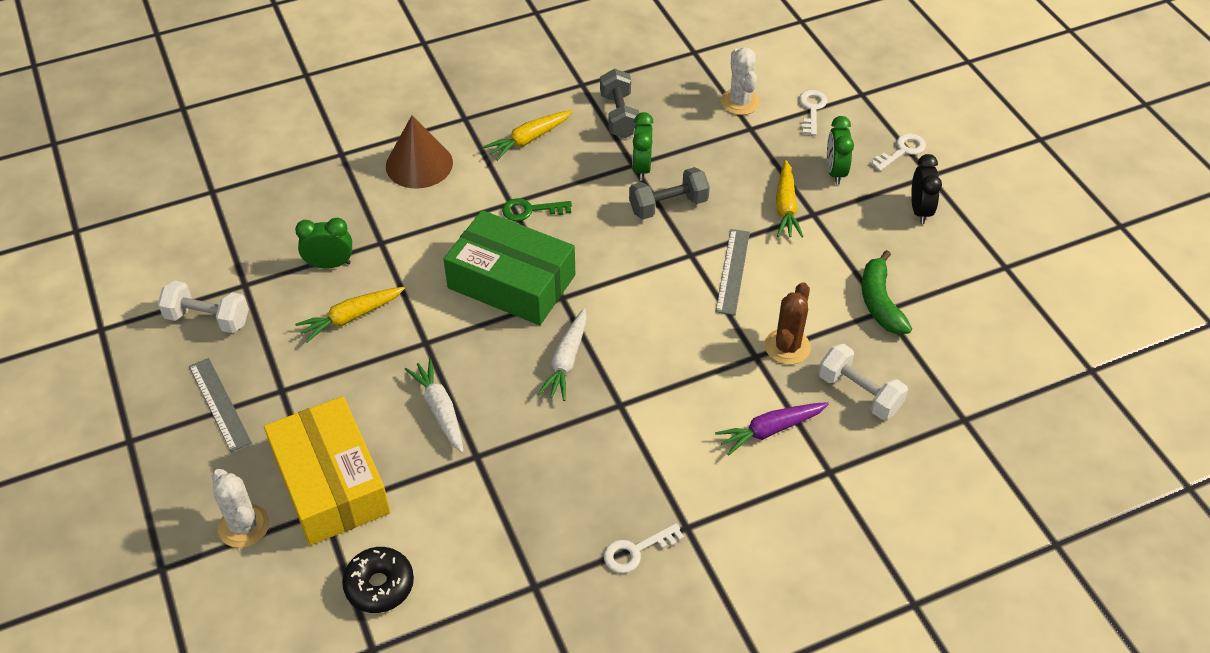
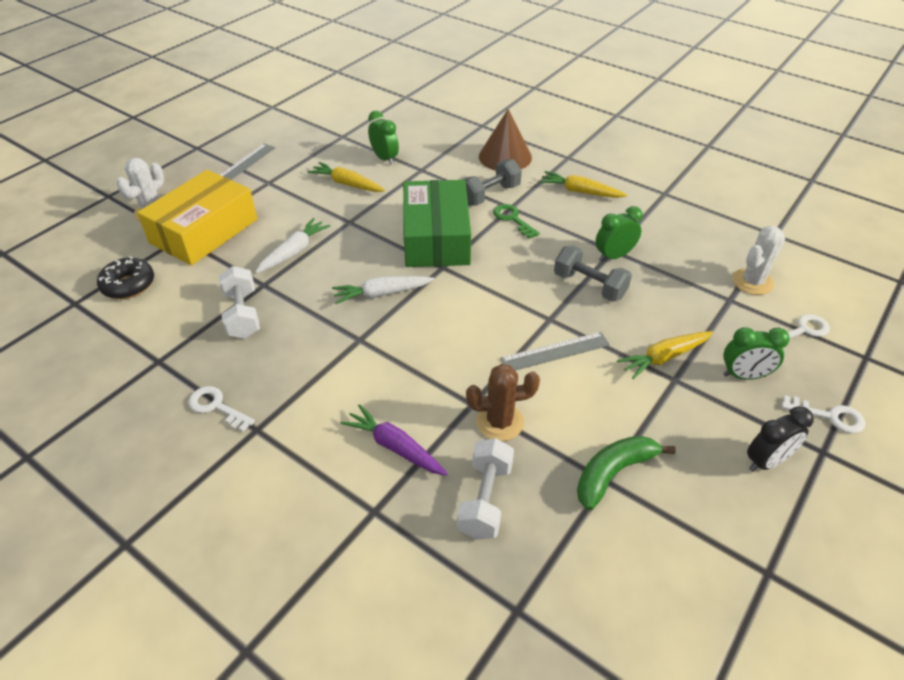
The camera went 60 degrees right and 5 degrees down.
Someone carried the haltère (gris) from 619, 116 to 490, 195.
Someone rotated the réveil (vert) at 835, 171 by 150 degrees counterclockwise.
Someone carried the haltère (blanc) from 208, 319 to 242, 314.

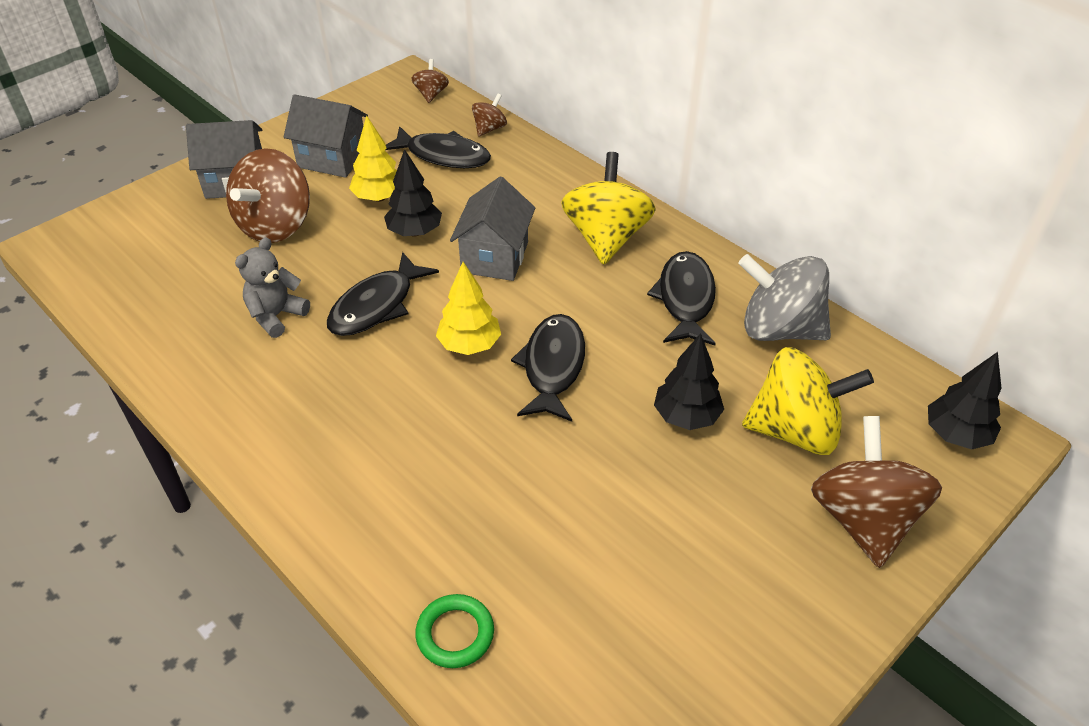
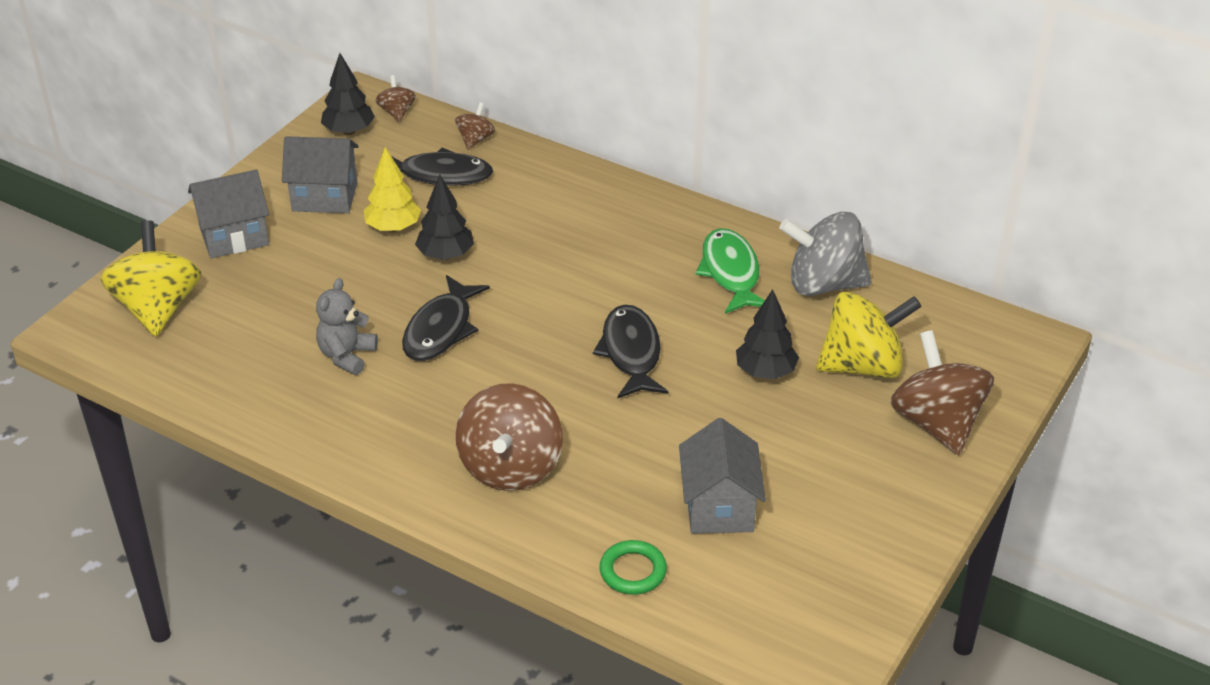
The camera went 15 degrees left and 5 degrees down.
Someone carried the toupie (marron) from 276, 225 to 510, 467.
Someone carried the toupie (jaune) from 606, 238 to 158, 308.
Someone carried the maison (gris) from 495, 257 to 719, 507.
Someone repainted the poisson (noir) at 685, 299, which became the poisson (vert) at 731, 272.
Someone took away the arbre (jaune) at 469, 345.
Someone carried the arbre (noir) from 956, 435 to 349, 131.

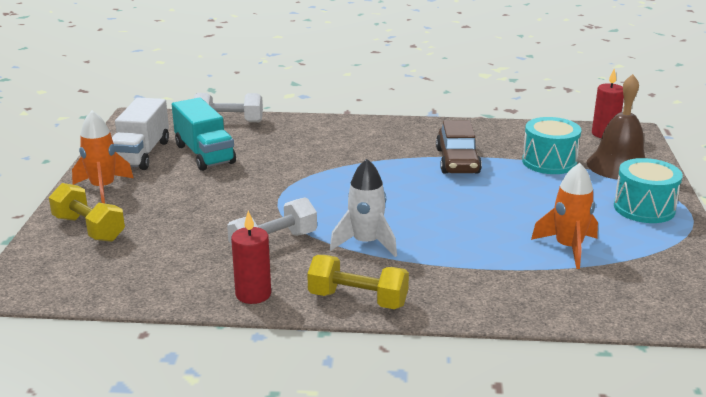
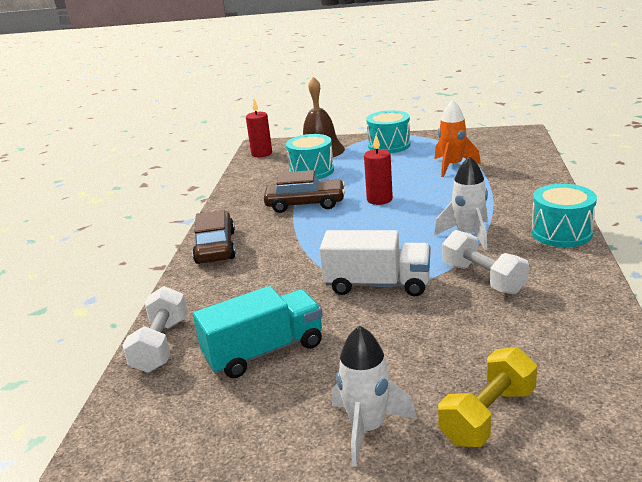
The camera went 85 degrees left and 0 degrees up.
Someone carried the camion (blanc) from 141, 154 to 377, 284.
Someone repainted the fusée (orange) at 103, 188, which became the fusée (blanc) at 367, 428.
Someone carried the bougie (rouge) from 253, 294 to 379, 199.
Someone swapped the haltère (jaune) at 358, 300 for the tambour (turquoise) at 561, 233.
Someone put down the voiture (marron) at 215, 247.

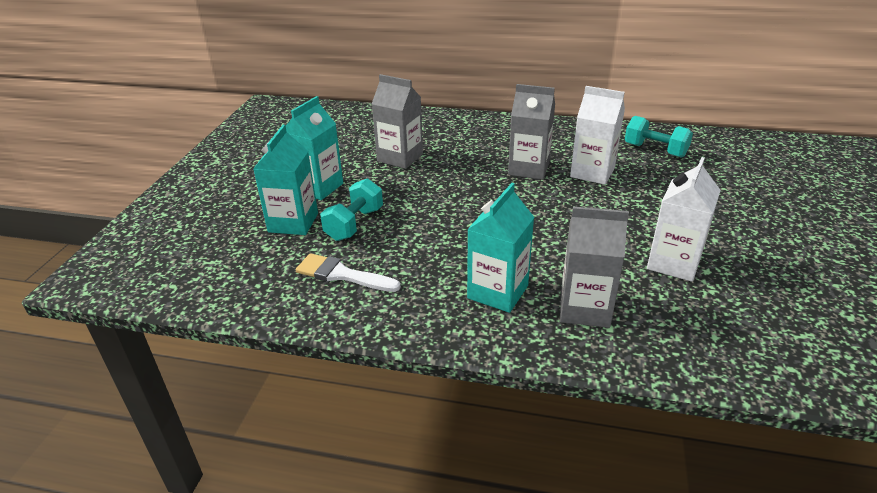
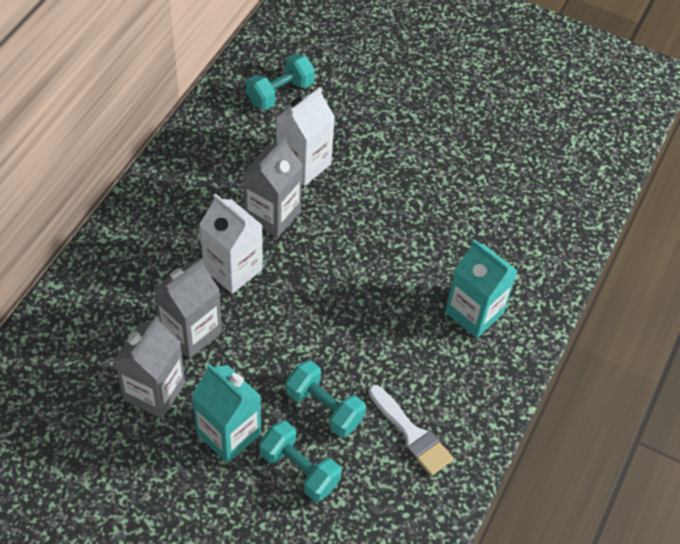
The camera went 80 degrees left and 20 degrees up.
Someone swapped the brique de lait (turquoise) at 293, 222 for the haltère (turquoise) at 299, 469.
Someone carried the brique de lait (blanc) from 673, 263 to 233, 269.
Someone carried the brique de lait (gris) from 584, 309 to 154, 391.
Someone rotated the pinceau (blanc) at 342, 274 by 75 degrees counterclockwise.

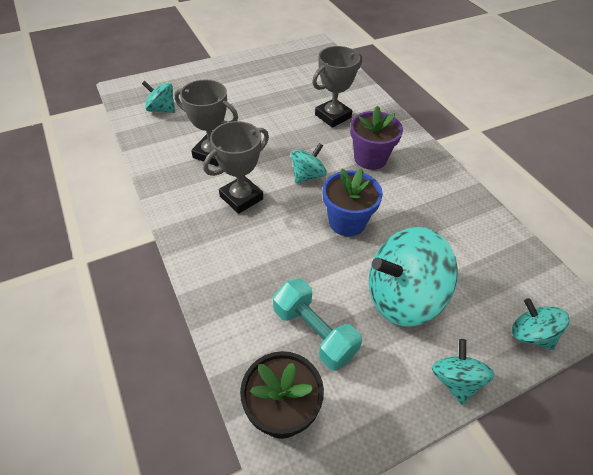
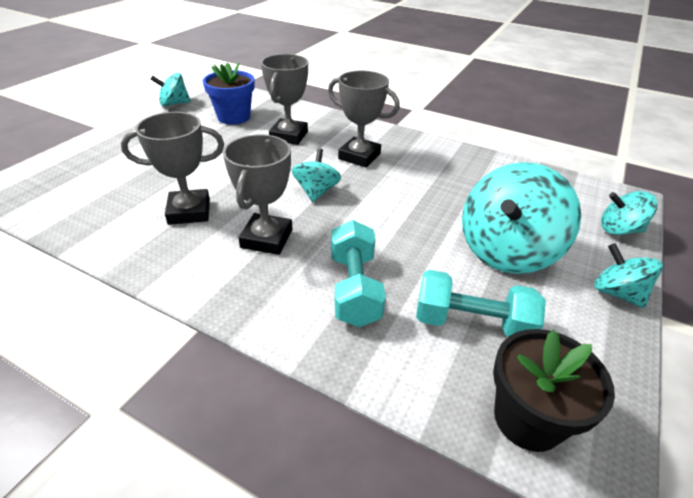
The camera went 35 degrees left and 10 degrees down.
Someone carried the toupie (turquoise) from 162, 109 to 174, 104.
Someone swapped the pot de fleurs (violet) at 370, 158 for the trophée (gris) at 359, 156.
Someone carried the pot de fleurs (bleu) from 347, 222 to 234, 117.
Someone put down the haltère (turquoise) at 354, 288.

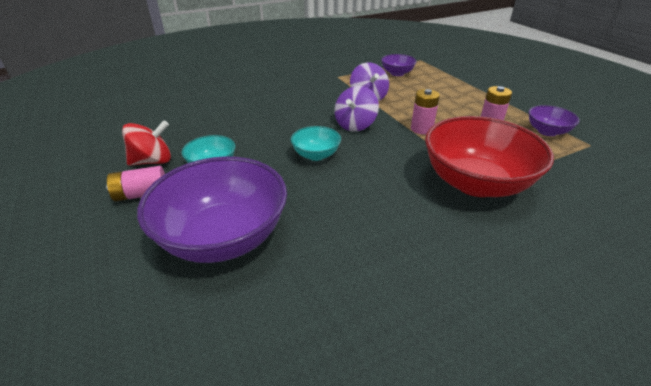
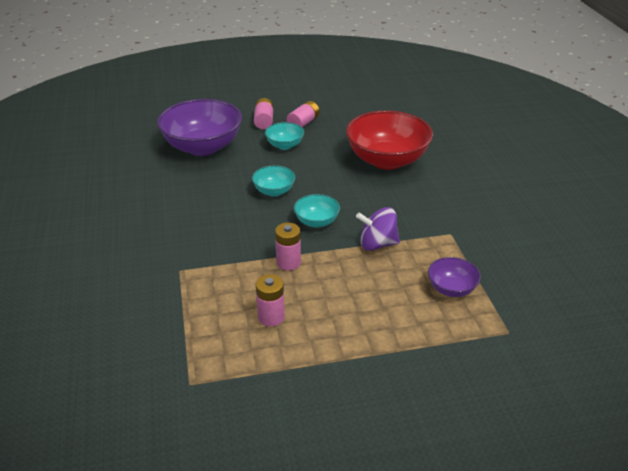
The camera went 105 degrees right and 0 degrees up.
Someone swapped the toupie (violet) at 355, 125 for the bol (turquoise) at 316, 222.
Someone took away the bol (violet) at 547, 131.
Someone carried the bol (rouge) from 476, 183 to 387, 160.
Someone swapped the toupie (rouge) at 152, 161 for the pile (rose) at 303, 123.

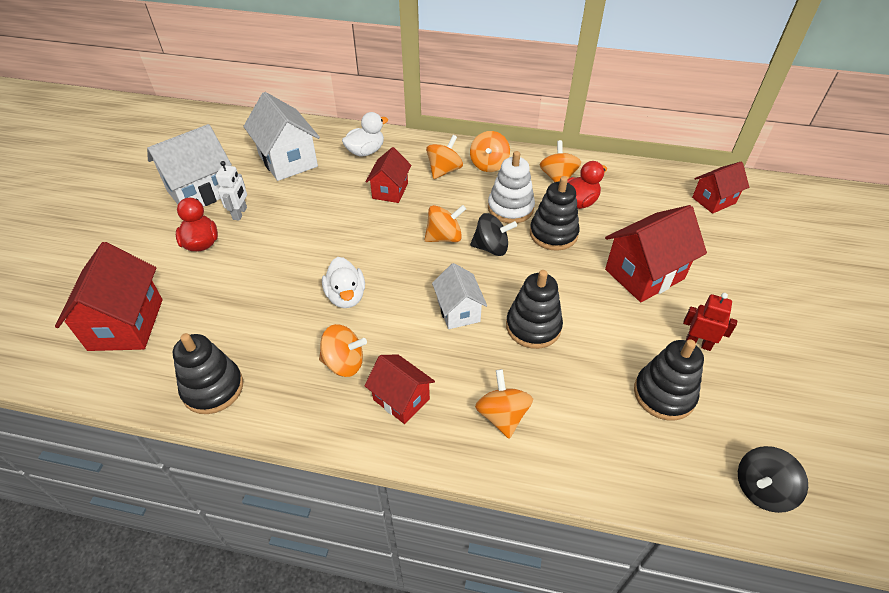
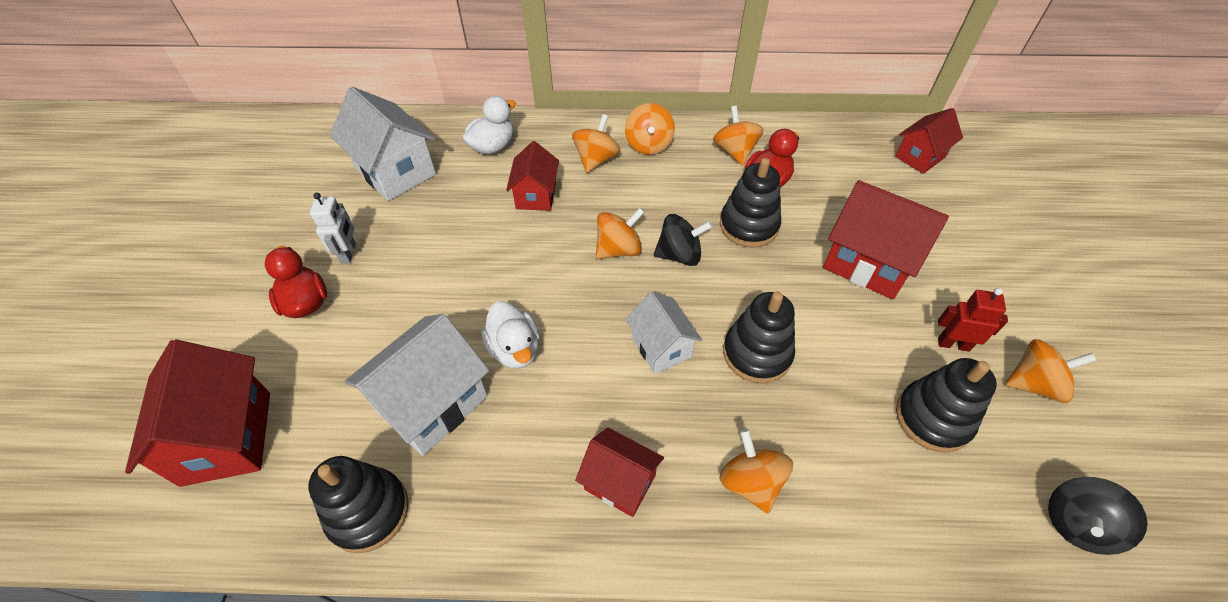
The camera went 10 degrees left and 5 degrees up.
Someone carried the maison (blanc) from 201, 192 to 432, 403.
Someone took away the jouet à empiler (blanc) at 510, 208.
Someone rotated the maison (rouge) at 644, 274 by 75 degrees clockwise.
Someone carried the toupie (orange) from 344, 363 to 1034, 384.

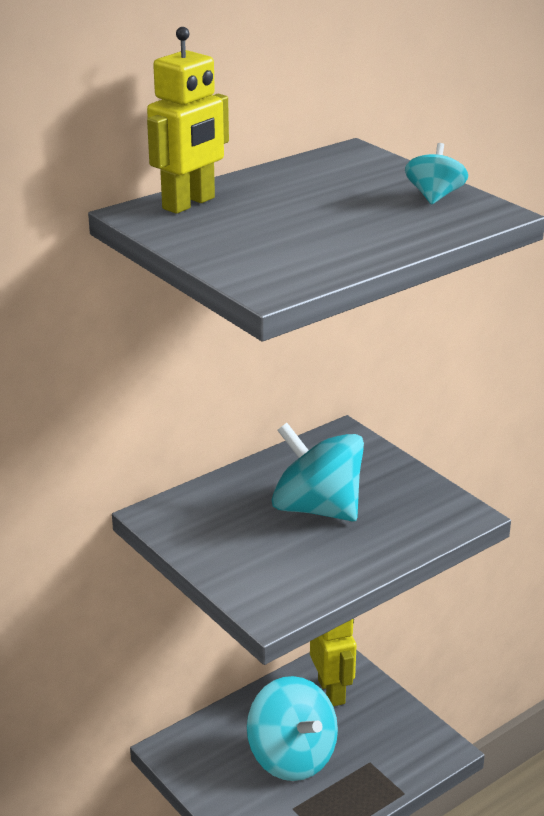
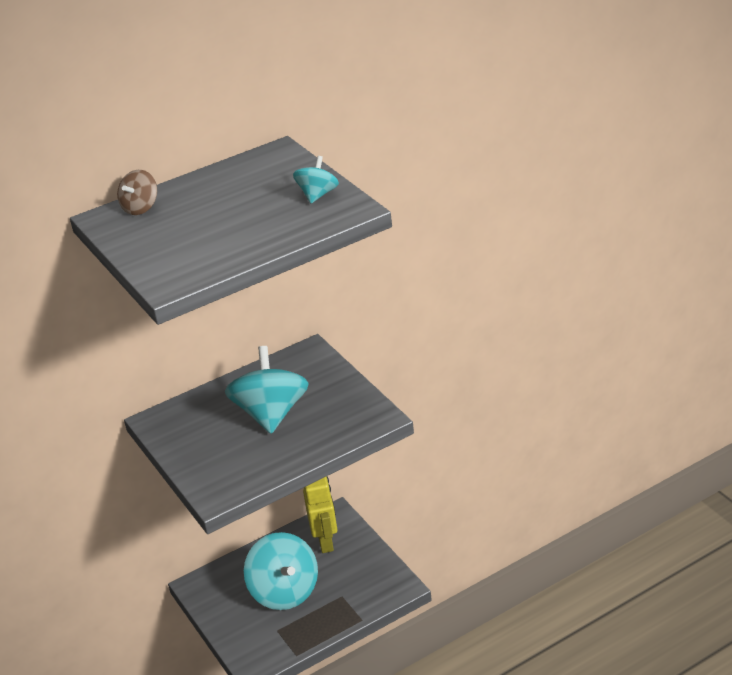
The camera went 10 degrees right and 5 degrees up.
Someone swapped the robot (jaune) at 189, 203 for the toupie (marron) at 140, 208.
Someone rotated the toupie (turquoise) at 317, 508 by 45 degrees clockwise.

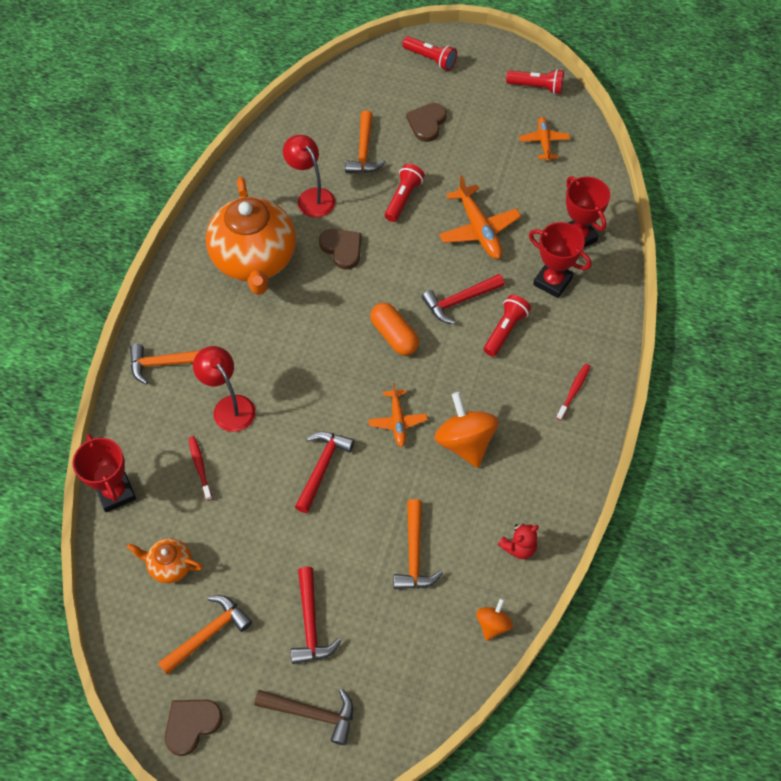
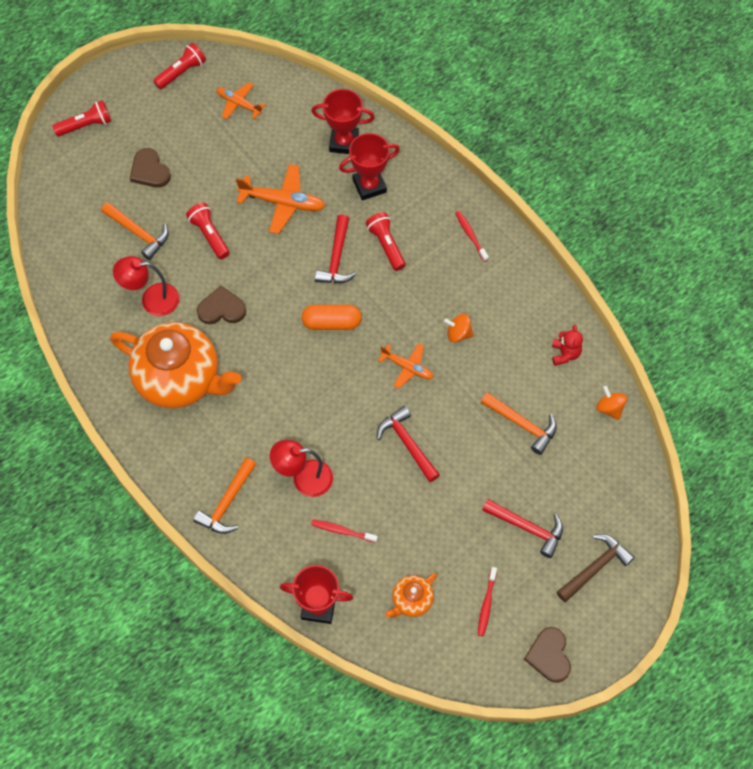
The camera went 55 degrees left and 5 degrees up.
Someone scaled the toupie (orange) at 465, 442 by 0.54.
Someone swapped the marteau (orange) at 208, 634 for the brosse à dents (rouge) at 486, 604.

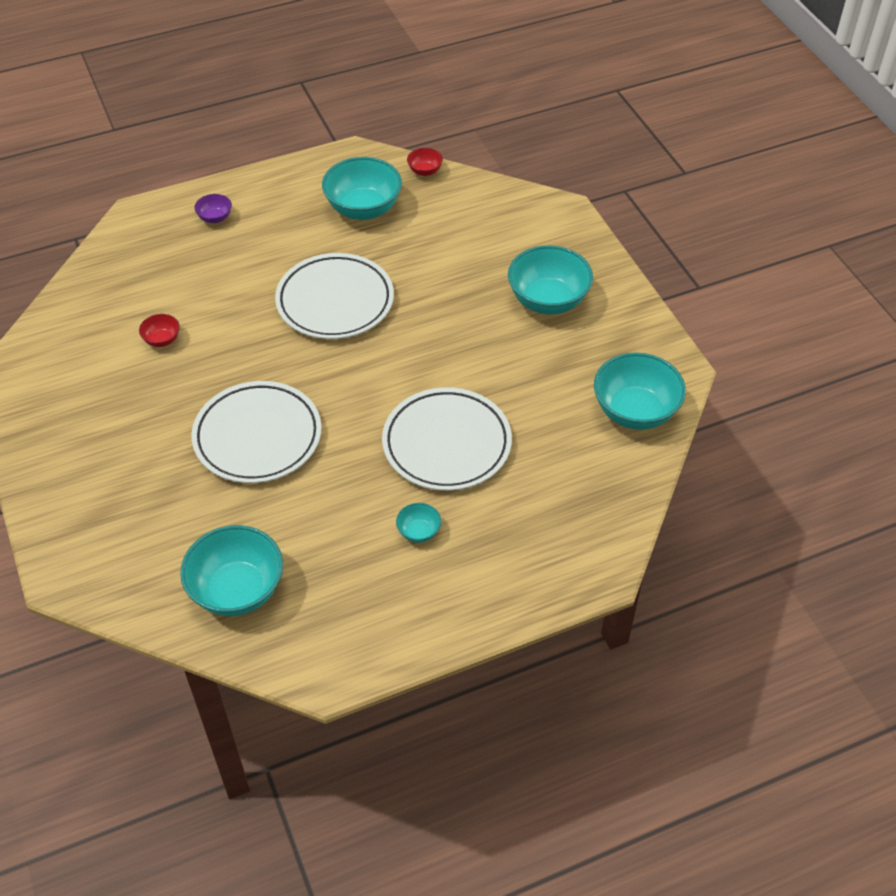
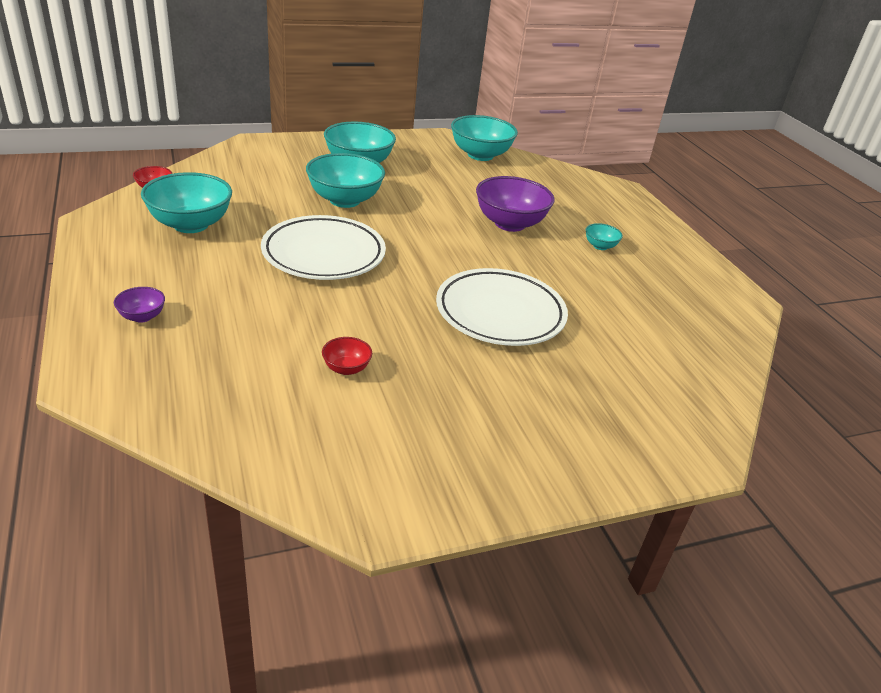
The camera went 90 degrees left and 15 degrees down.
Someone swapped the assiette (blanc) at 446, 444 for the bol (violet) at 509, 224.
Someone carried the bol (turquoise) from 237, 590 to 345, 200.

